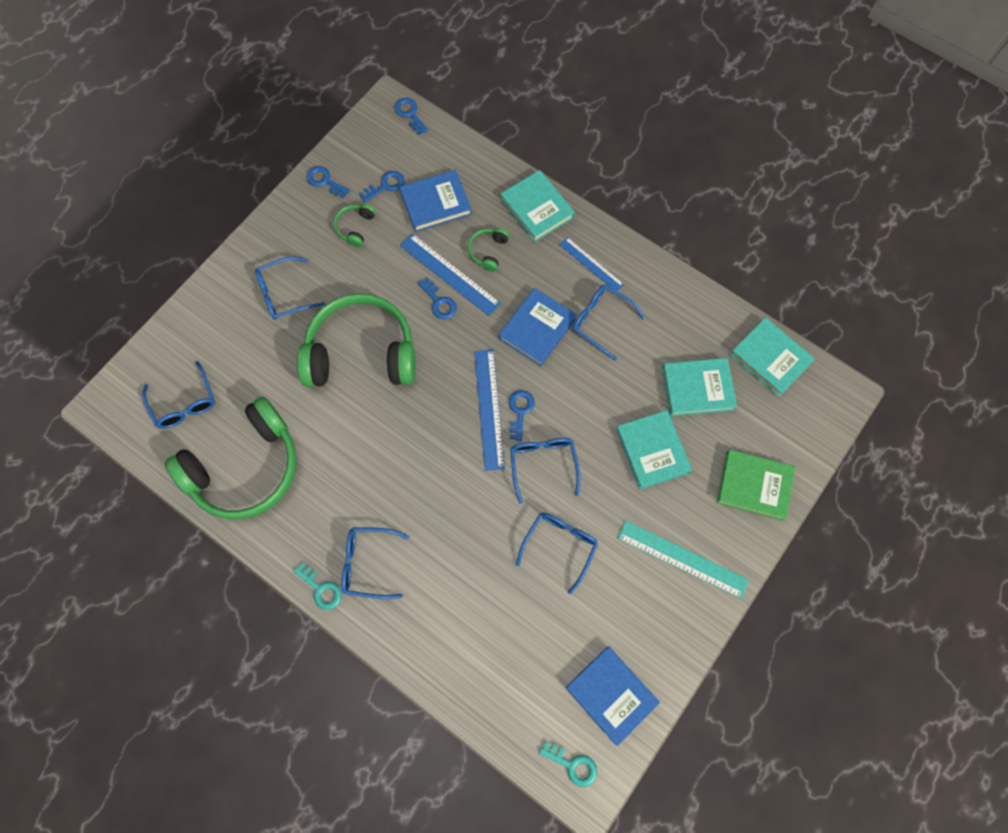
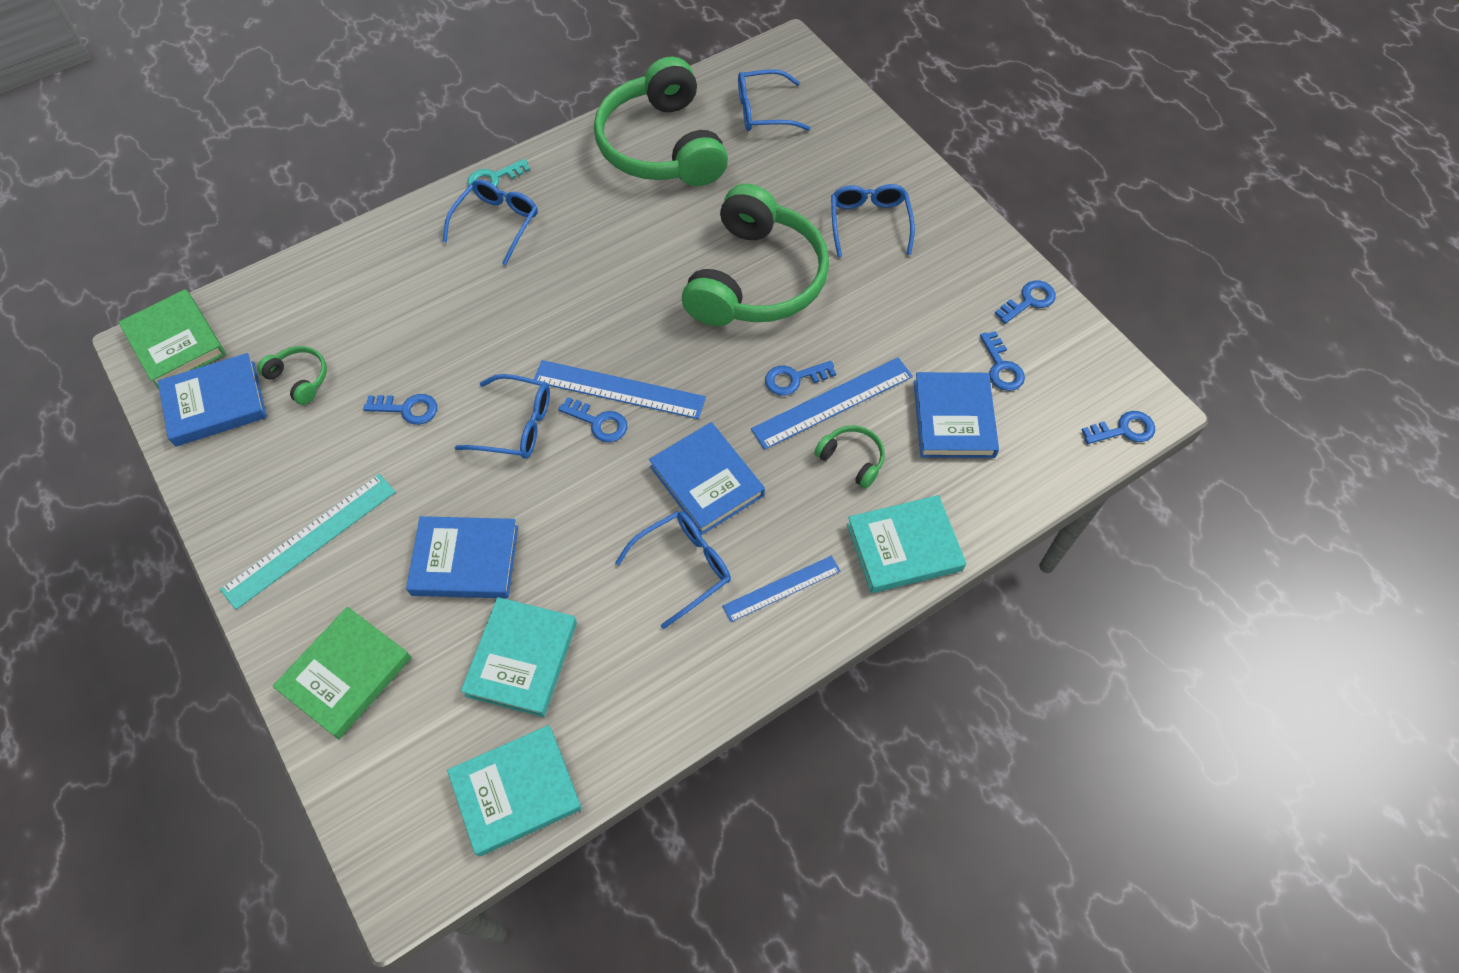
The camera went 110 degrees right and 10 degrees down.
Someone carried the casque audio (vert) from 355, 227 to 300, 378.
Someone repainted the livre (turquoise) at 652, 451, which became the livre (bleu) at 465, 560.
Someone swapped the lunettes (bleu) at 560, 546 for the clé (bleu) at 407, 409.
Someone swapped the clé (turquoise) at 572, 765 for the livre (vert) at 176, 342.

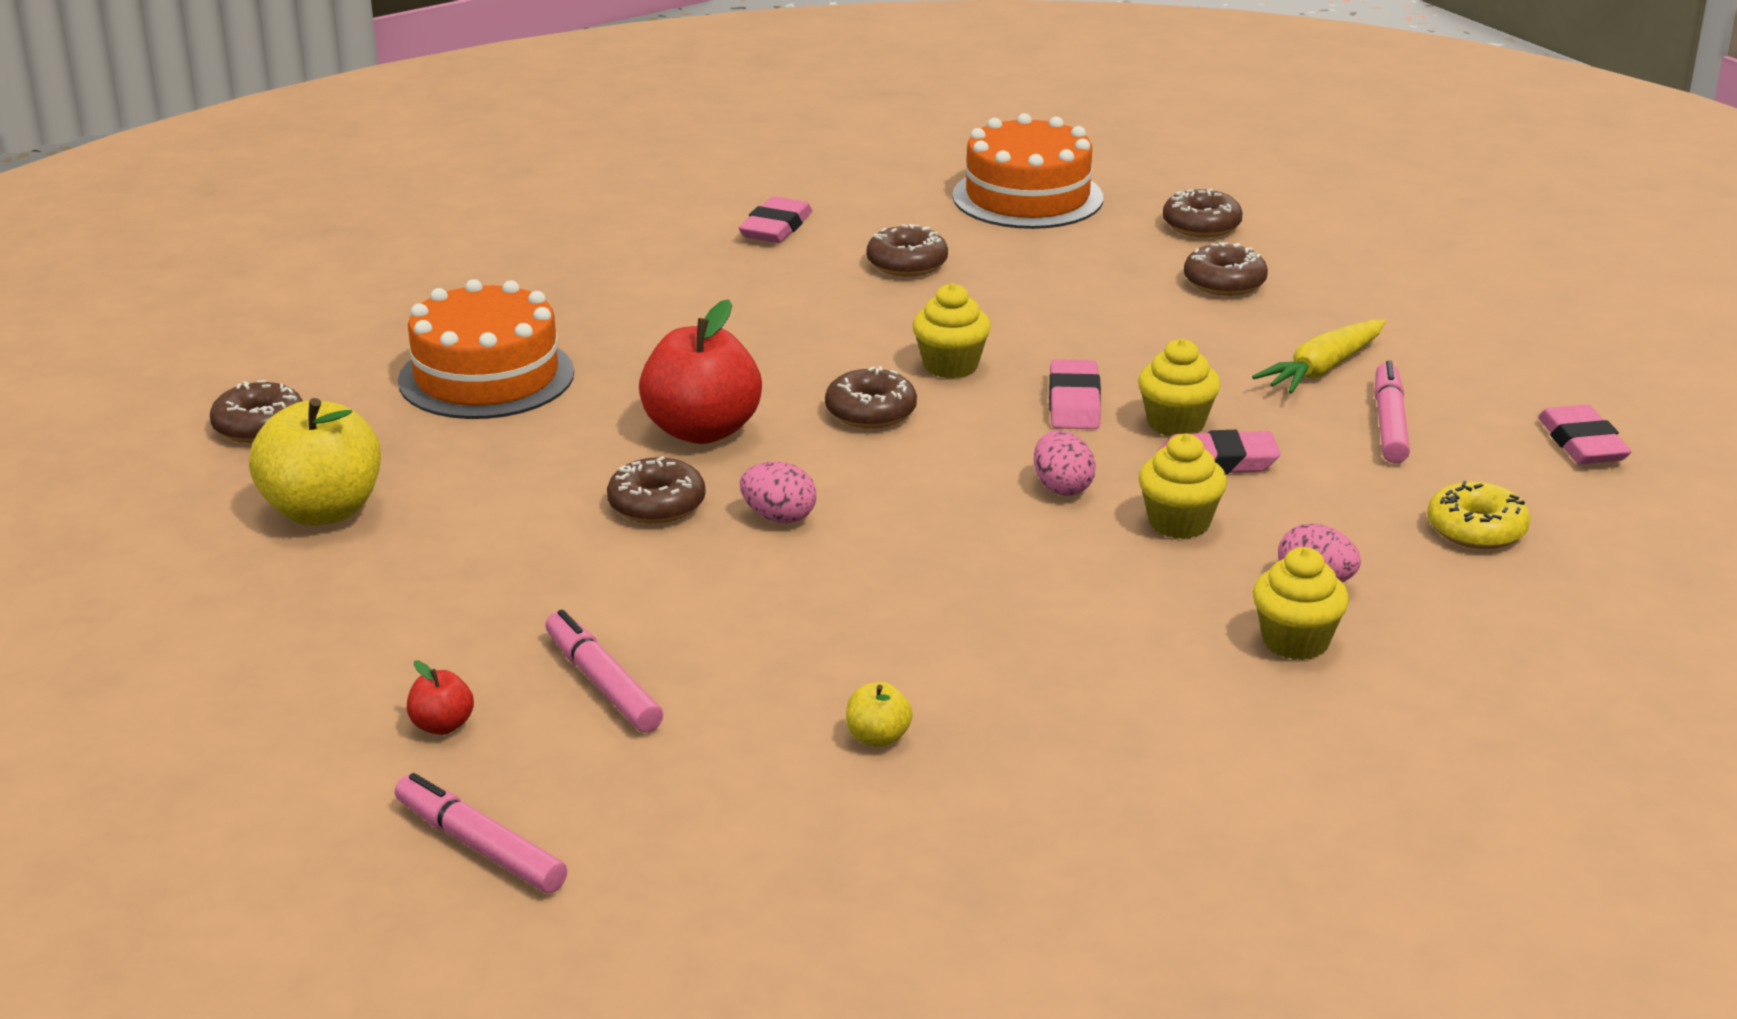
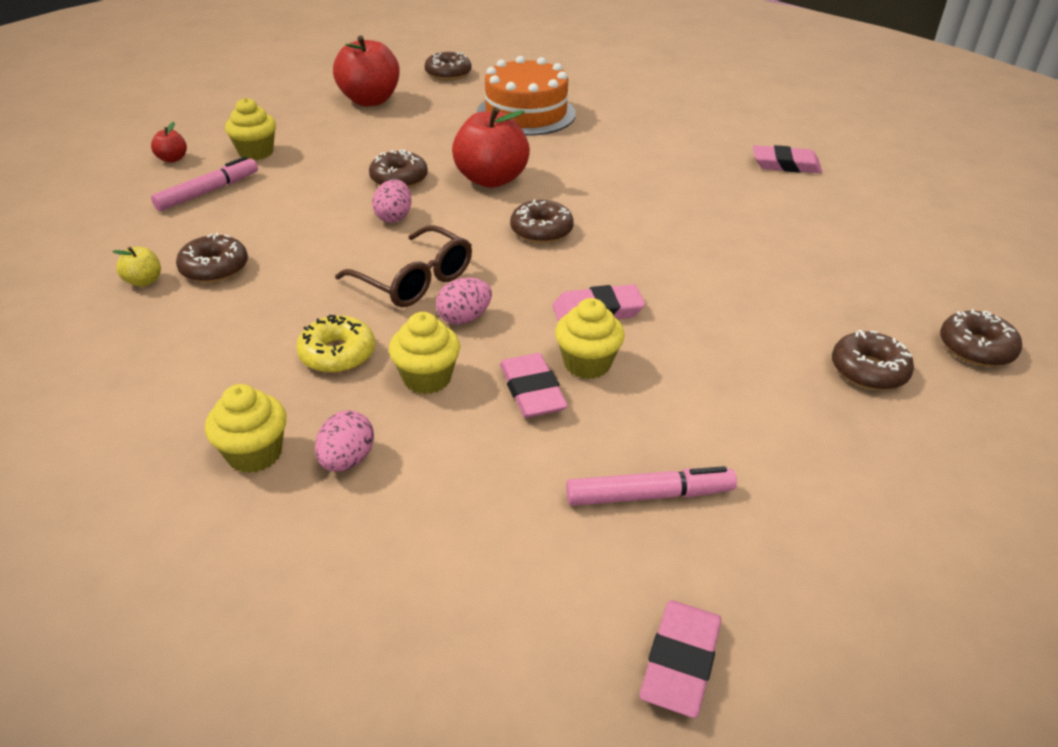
The camera went 75 degrees right and 10 degrees up.
Someone took away the gâteau (orange) at 1027, 197.
Someone carried the beignet (marron) from 907, 264 to 214, 268.
Someone carried the muffin (jaune) from 950, 366 to 256, 152.
Someone took away the carotte (jaune) at 1323, 369.
Someone repainted the pomme (jaune) at 323, 511, which became the pomme (rouge) at 370, 100.
Someone rotated the gomme (rose) at 1582, 443 by 45 degrees counterclockwise.
Someone carried the beignet (jaune) from 1476, 529 to 337, 354.
Someone took away the feutre (rose) at 481, 847.
Someone put down the lunettes (marron) at 414, 280.

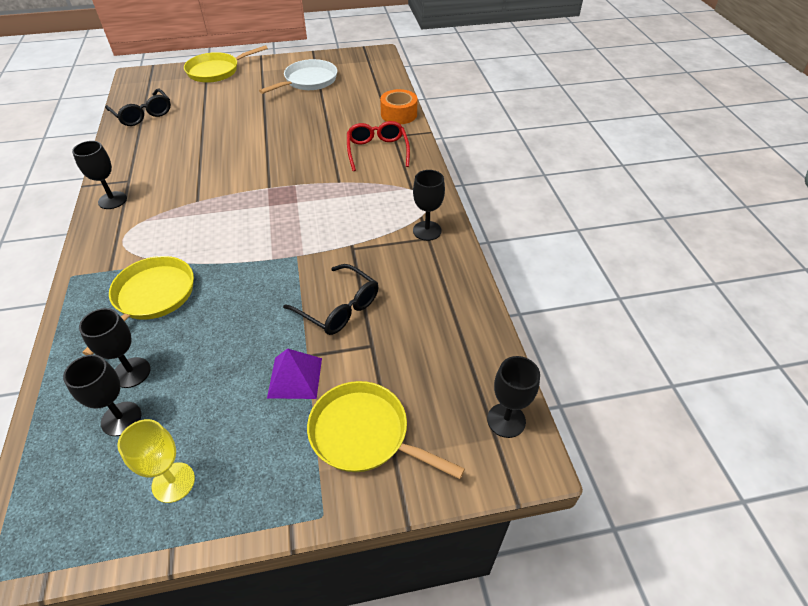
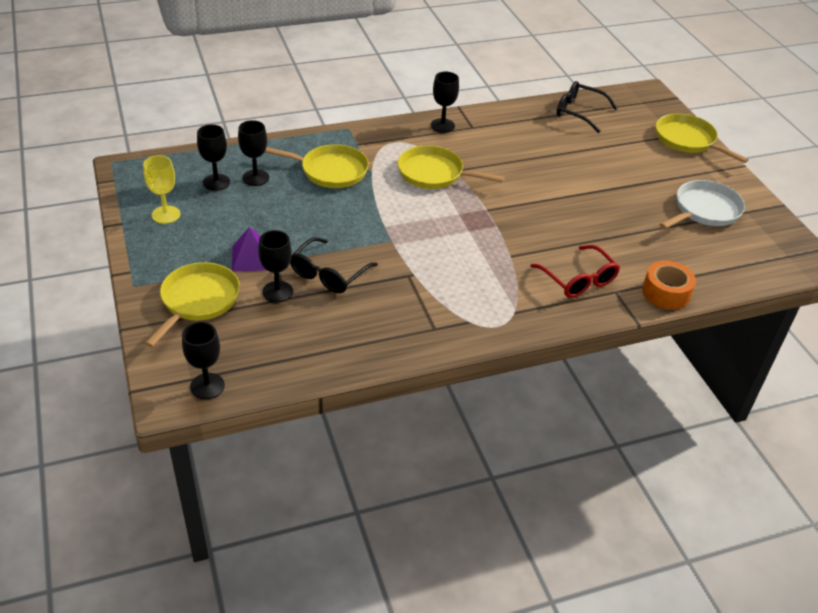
The camera went 80 degrees right and 5 degrees down.
Someone rotated the poêle (blanc) at 308, 81 by 75 degrees counterclockwise.
Someone rotated the lunettes (noir) at 143, 114 by 75 degrees clockwise.
Someone rotated the lunettes (rouge) at 377, 151 by 75 degrees clockwise.
Someone carried the verre à pied (noir) from 427, 231 to 277, 291.
Someone put down the poêle (jaune) at 434, 173.

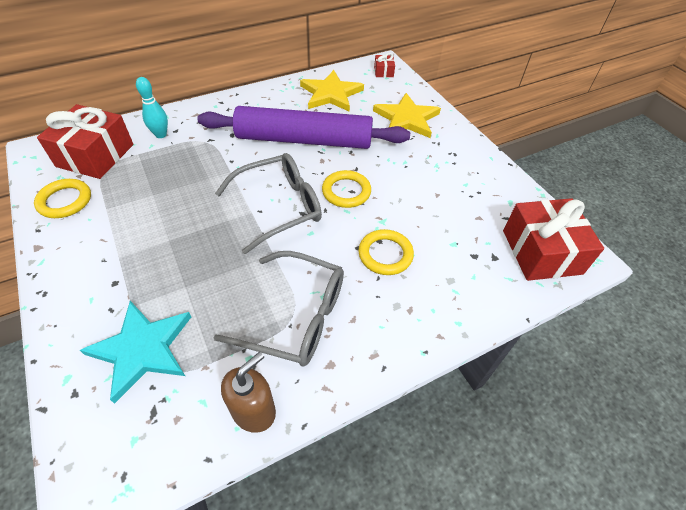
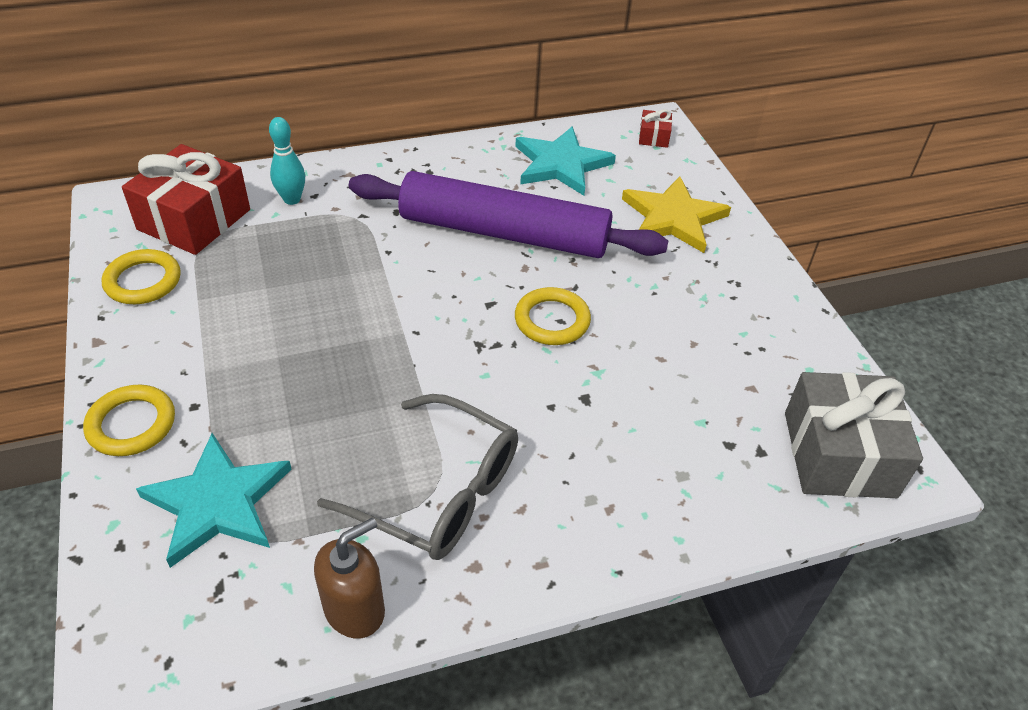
The camera went 10 degrees right and 5 degrees down.
Someone repainted the étoile (jaune) at 331, 94, which became the étoile (turquoise) at 561, 164.
Someone took away the lunettes (gris) at 279, 207.
Someone repainted the cadeau (rouge) at 541, 252, which became the cadeau (gris) at 839, 454.
Someone carried the anneau (jaune) from 385, 254 to 131, 424.

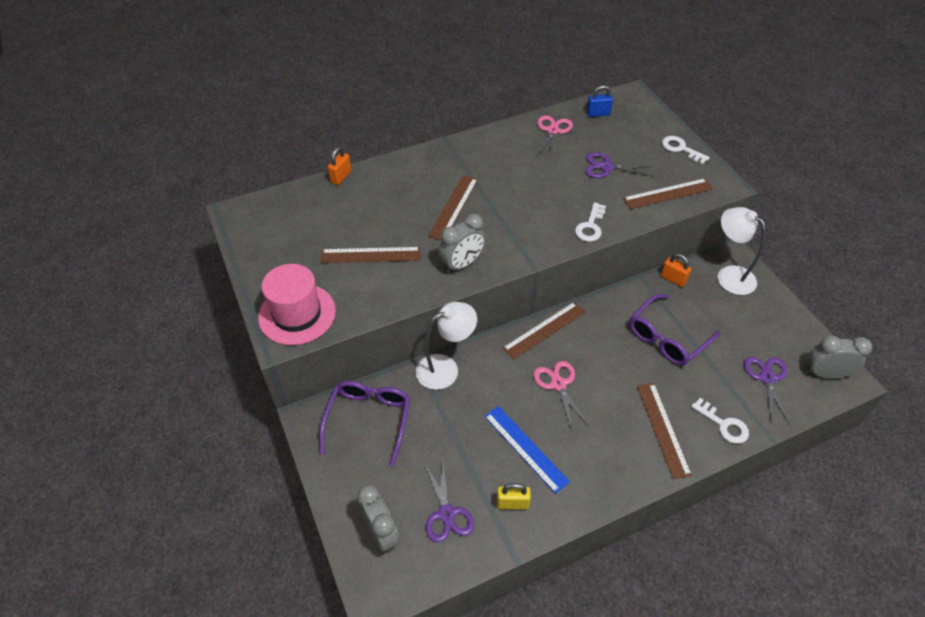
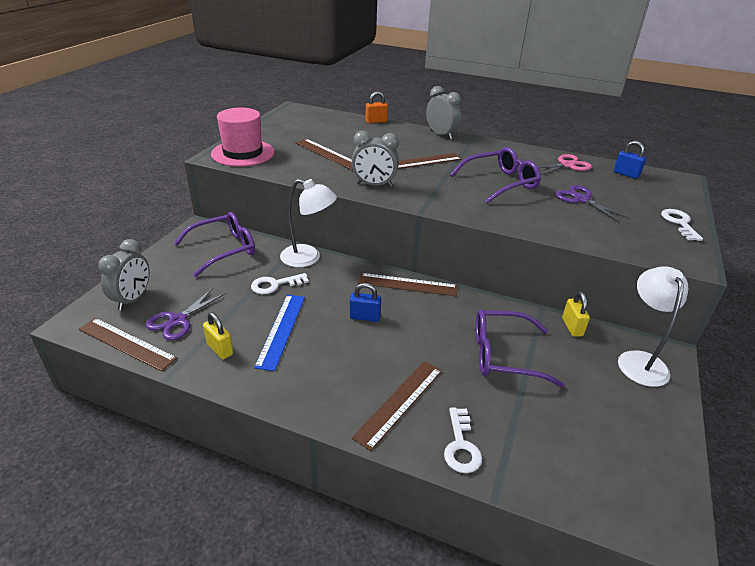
The camera went 45 degrees right and 15 degrees down.
Someone carried the règle (marron) from 668, 194 to 126, 343.
Someone carried the clé (blanc) from 590, 226 to 275, 285.
Someone repainted the cadenas (orange) at 673, 279, which became the cadenas (jaune) at 572, 327.
Someone carried the réveil (gris) from 825, 374 to 441, 135.
Someone took away the ciseaux (violet) at 767, 378.
Someone swapped the ciseaux (rose) at 558, 384 for the cadenas (bleu) at 365, 317.
Someone put down the lunettes (violet) at 500, 183.

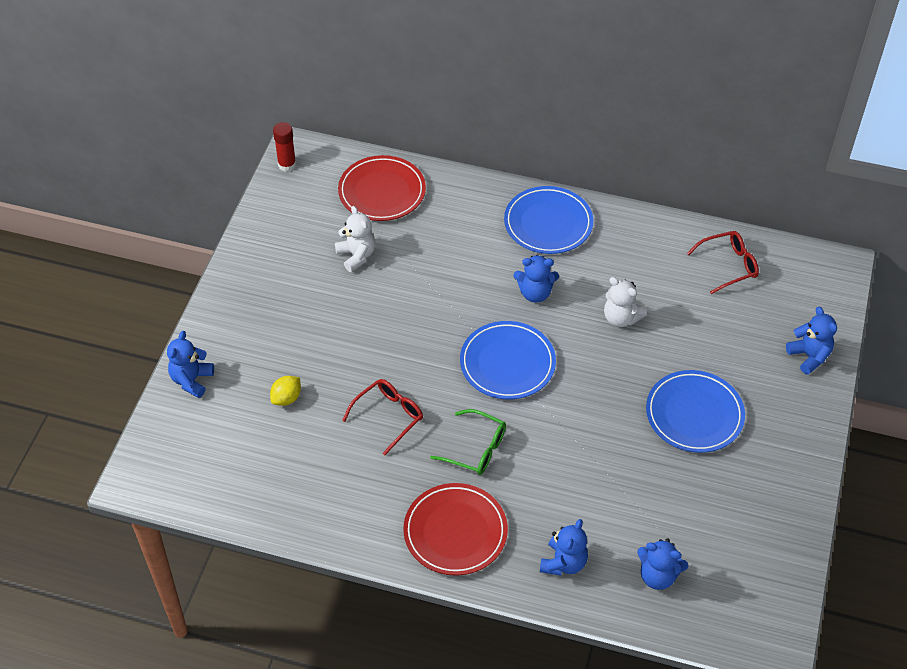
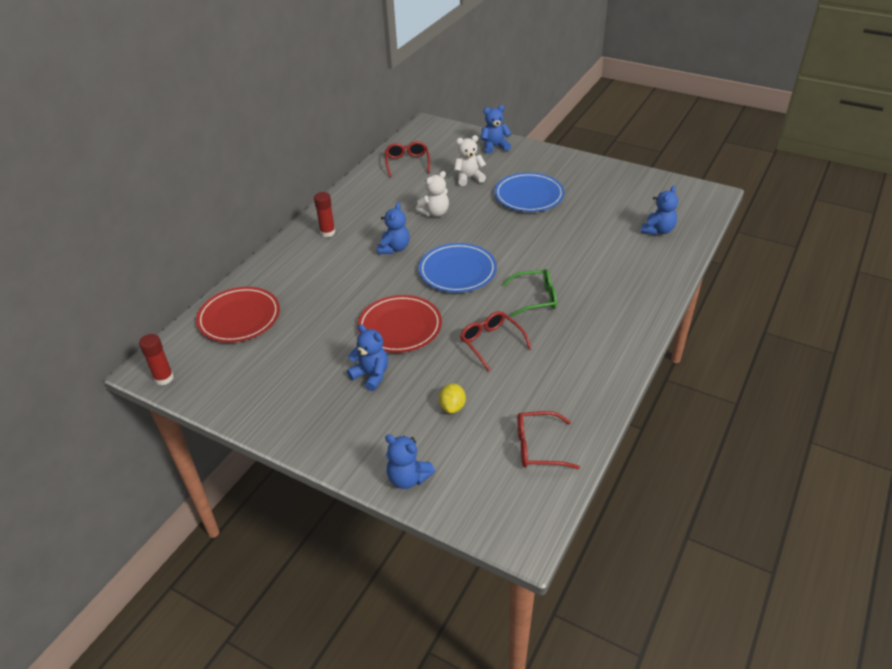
The camera went 75 degrees left and 10 degrees down.
Someone swapped the assiette (bleu) at 548, 223 for the bâton de colle (rouge) at 327, 232.
Someone carried the ours en peluche (blanc) from 356, 255 to 469, 178.
Someone rotated the citron (jaune) at 286, 398 by 45 degrees clockwise.
Someone rotated the lunettes (vert) at 476, 449 by 45 degrees clockwise.
Someone carried the assiette (rouge) from 455, 532 to 400, 327.
Someone carried the ours en peluche (bleu) from 563, 563 to 371, 375.
Someone put down the lunettes (rouge) at 538, 447.

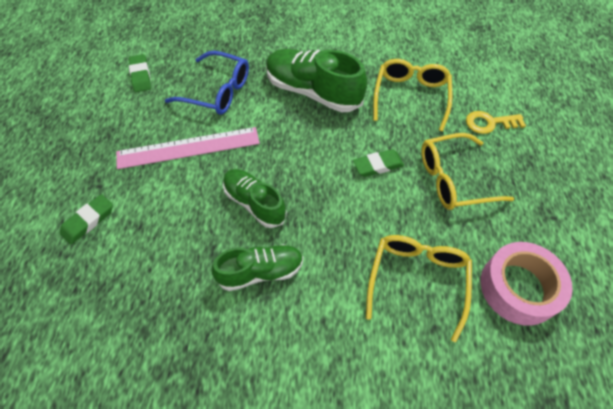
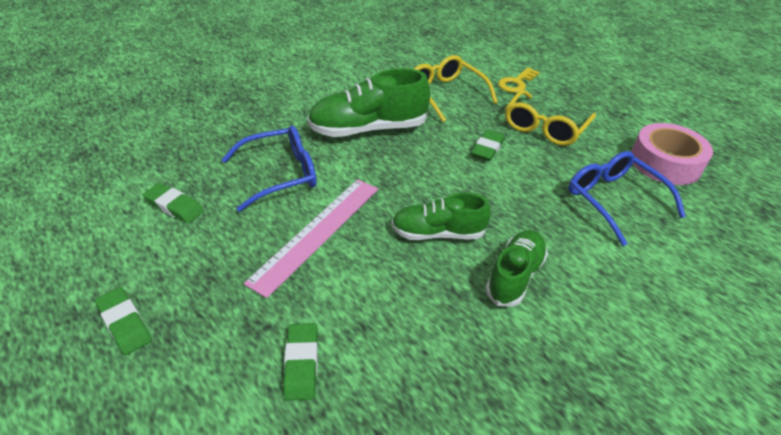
The camera went 45 degrees left and 15 degrees down.
Someone repainted the lunettes (jaune) at 417, 280, which became the lunettes (bleu) at 613, 200.
Someone put down the gomme (vert) at 125, 323.

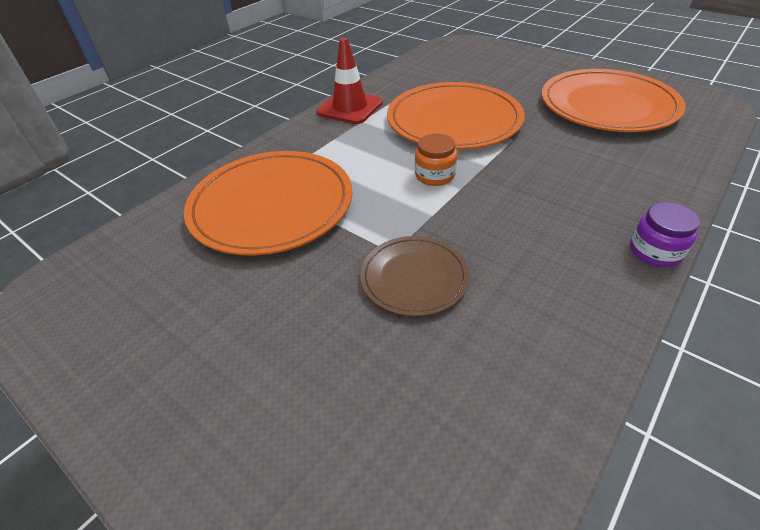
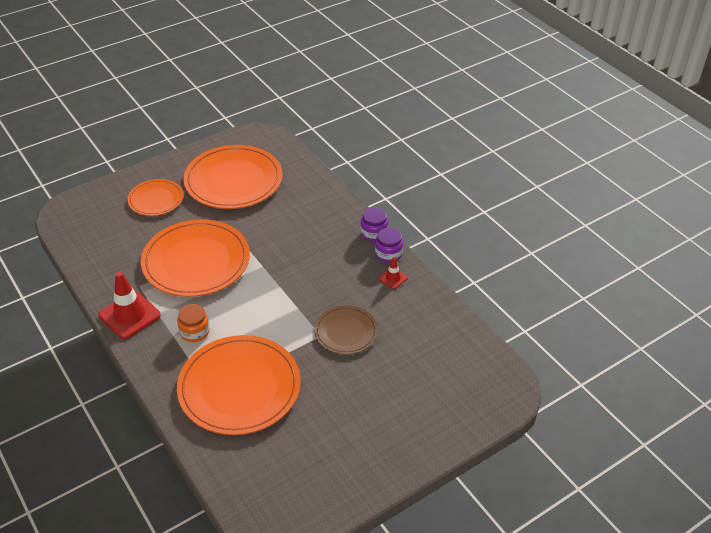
The camera went 75 degrees left and 0 degrees up.
Someone carried the bocal (orange) from 435, 175 to 194, 332.
Someone put down the assiette (orange) at 156, 199.
Someone put down the bocal (violet) at 388, 254.
Someone put down the cône de chantier (rouge) at 393, 278.

